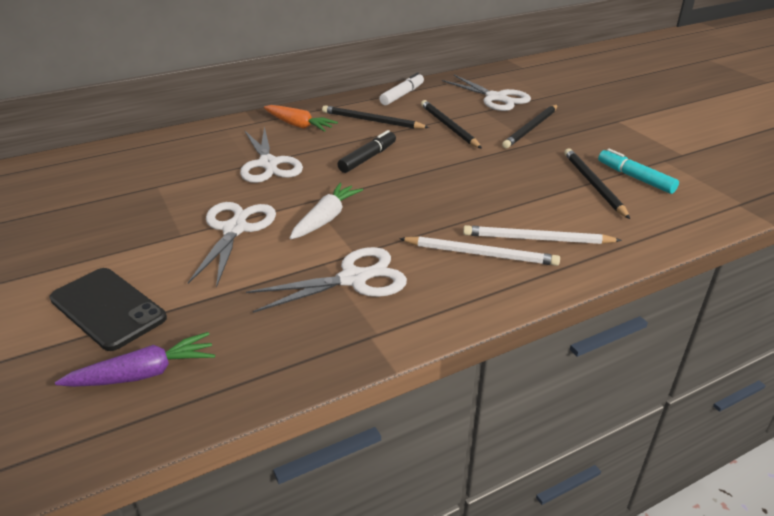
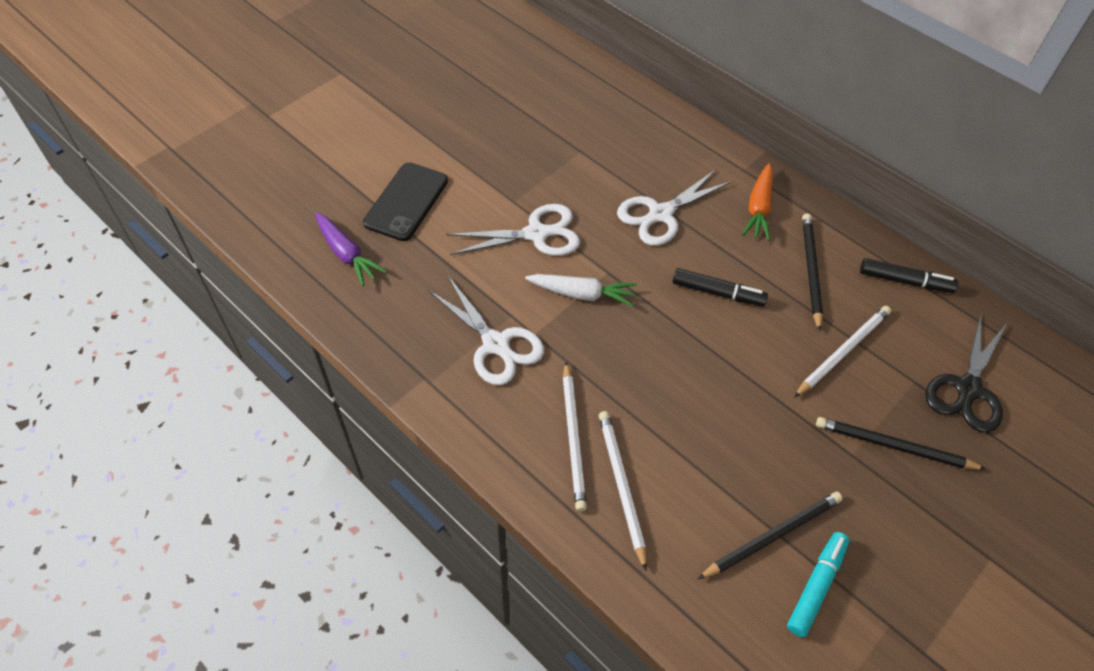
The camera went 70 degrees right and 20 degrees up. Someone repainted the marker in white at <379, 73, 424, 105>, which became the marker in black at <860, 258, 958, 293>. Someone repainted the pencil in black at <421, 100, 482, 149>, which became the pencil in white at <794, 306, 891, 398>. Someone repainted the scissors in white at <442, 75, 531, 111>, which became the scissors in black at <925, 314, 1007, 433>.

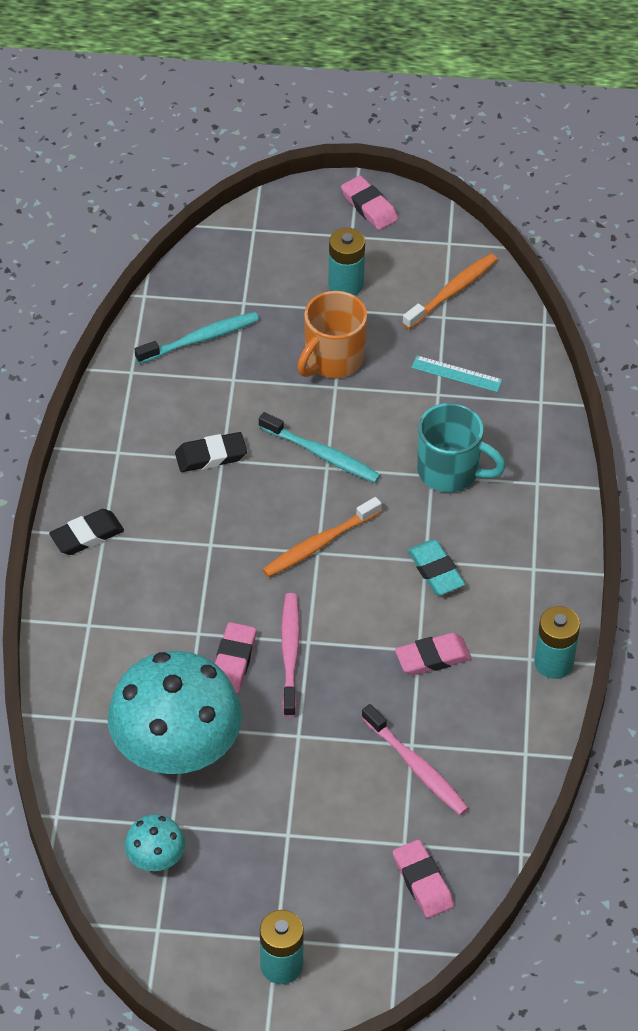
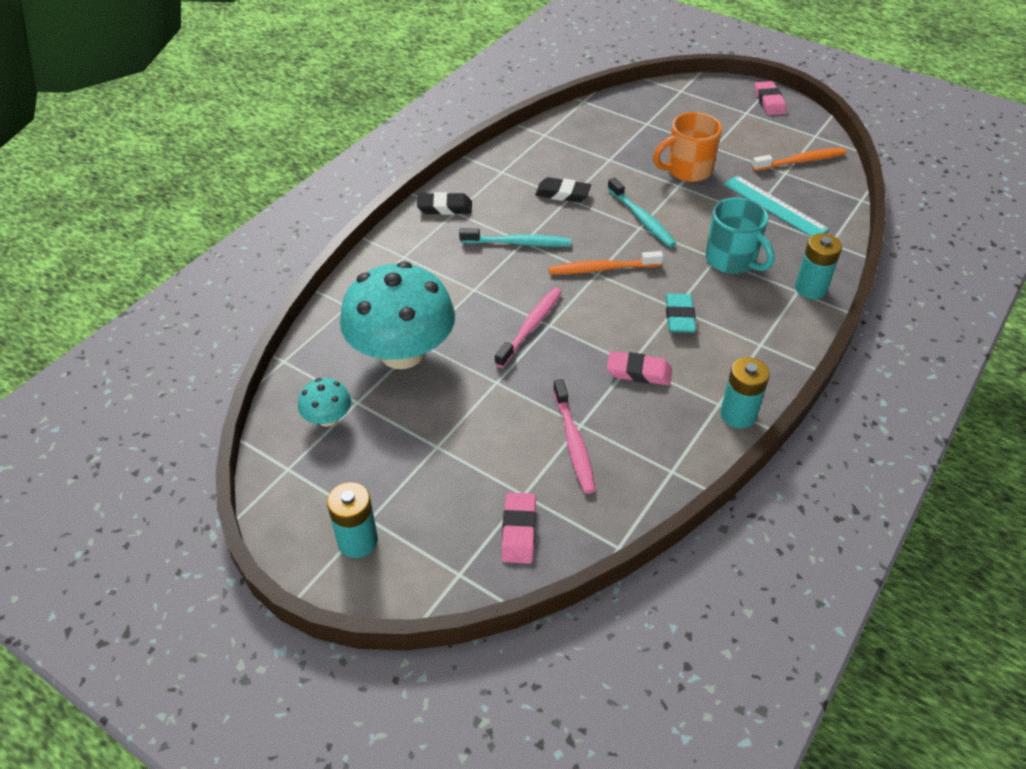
The camera went 30 degrees right and 5 degrees down. Someone took away the eraser in pink at <215, 622, 256, 693>. Someone carried the toothbrush in turquoise from <135, 312, 259, 364> to <459, 228, 571, 247>. Someone carried the battery in turquoise from <328, 228, 365, 296> to <795, 233, 842, 299>. Someone scaled the ruler in turquoise at <411, 356, 502, 392> by 1.60.

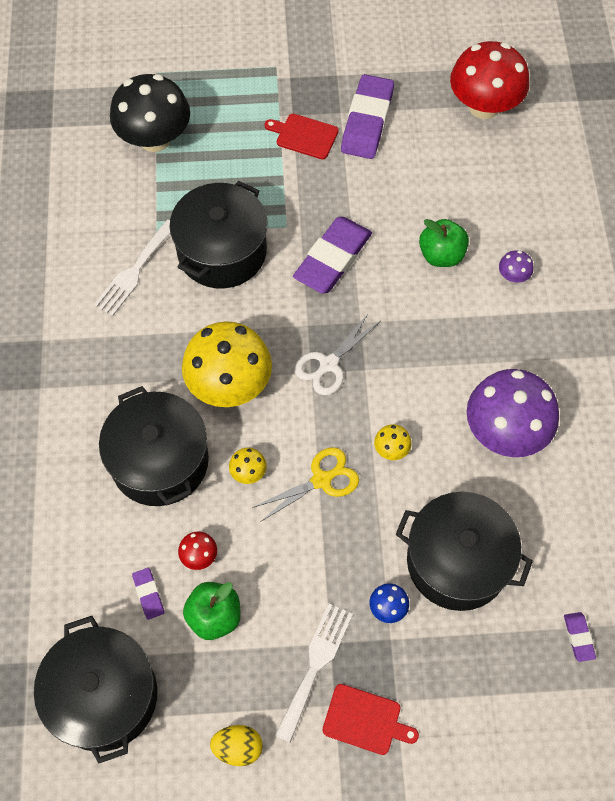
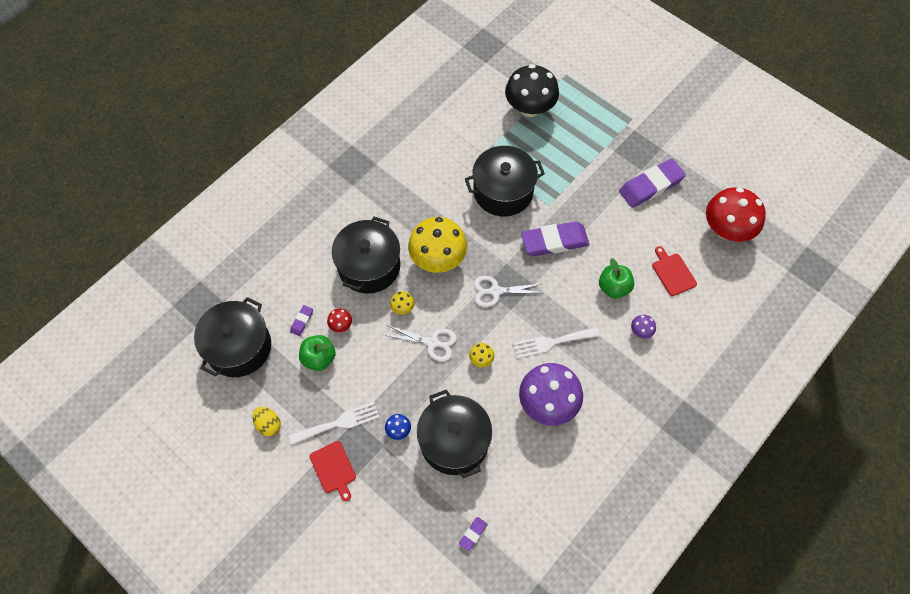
The camera went 45 degrees right and 0 degrees up. Someone carried the fork in white from <94, 219, 170, 316> to <513, 327, 600, 359>. Someone carried the cutting board in red from <265, 114, 338, 159> to <652, 246, 697, 296>. Someone repainted the scissors in yellow at <252, 447, 359, 522>, which became the scissors in white at <384, 325, 457, 362>.

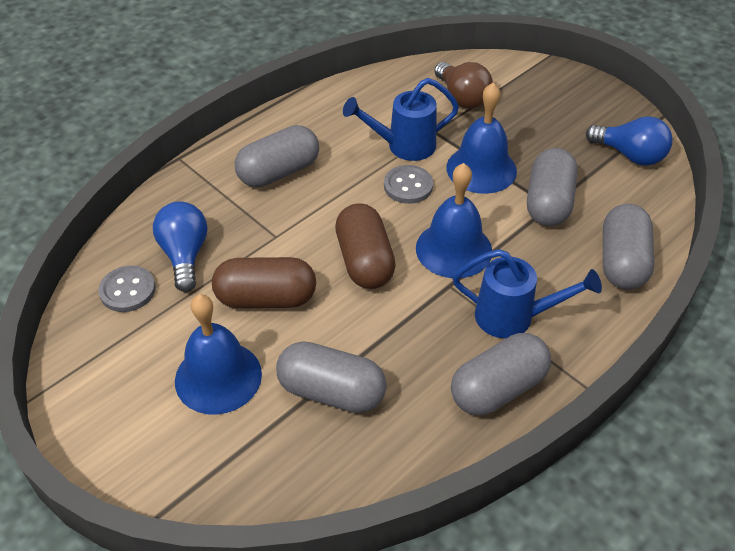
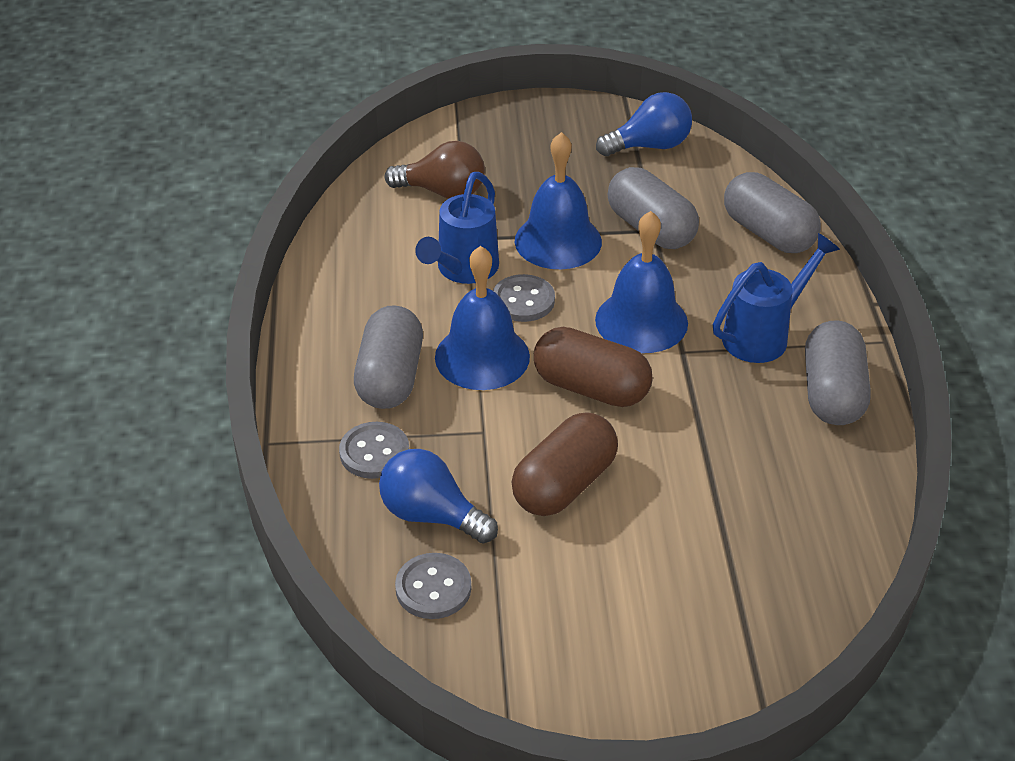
The camera went 50 degrees left and 5 degrees down. Someone took away the capsule in grey at <276, 341, 387, 413>. Someone put down the button in grey at <339, 422, 409, 479>. Someone carried the bell in blue from <175, 294, 262, 415> to <435, 246, 530, 390>.

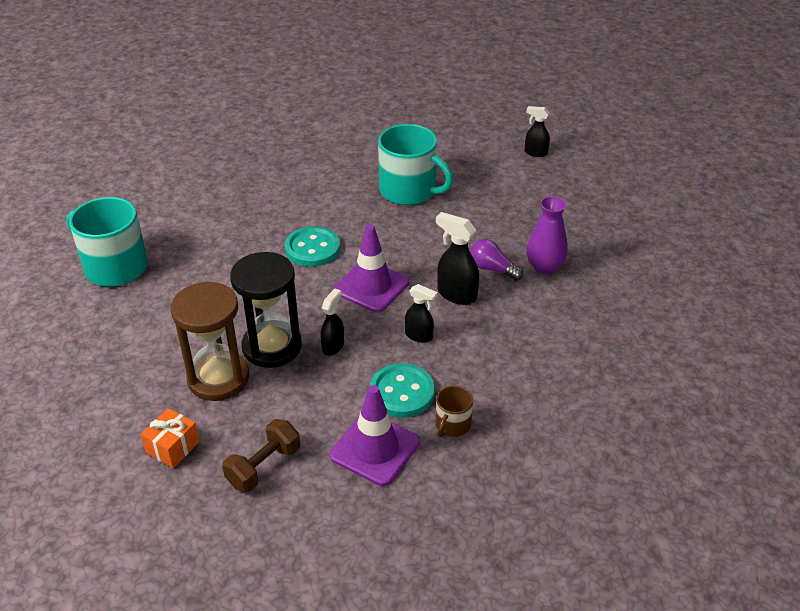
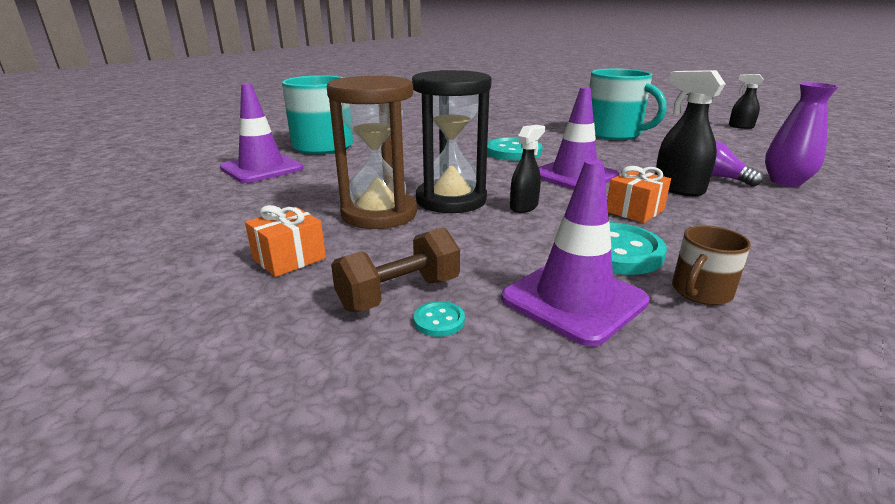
The camera went 15 degrees right and 15 degrees down. Someone put down the traffic cone in purple at <220, 83, 303, 183>. Someone put down the button in turquoise at <413, 301, 465, 337>. Someone swapped the spray bottle in black at <405, 284, 437, 343> for the gift in orange at <607, 166, 671, 223>.

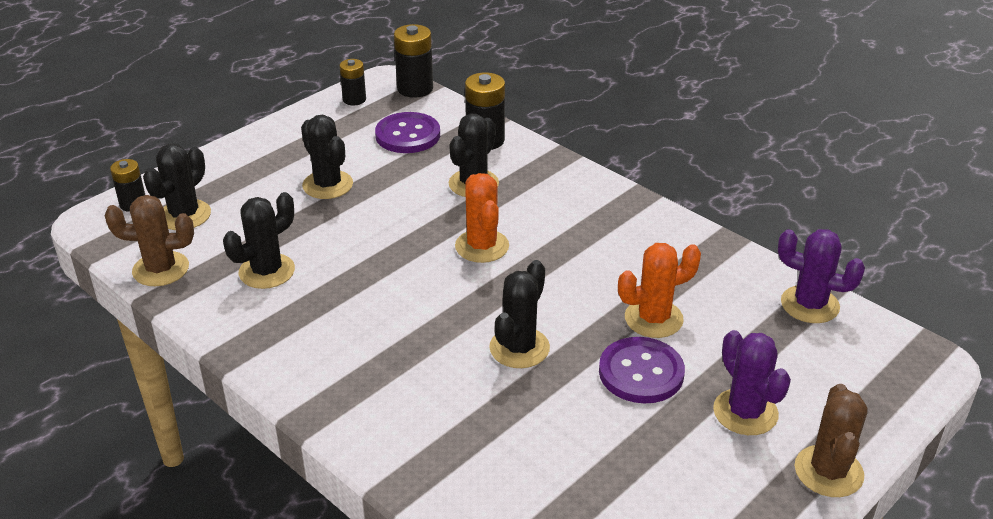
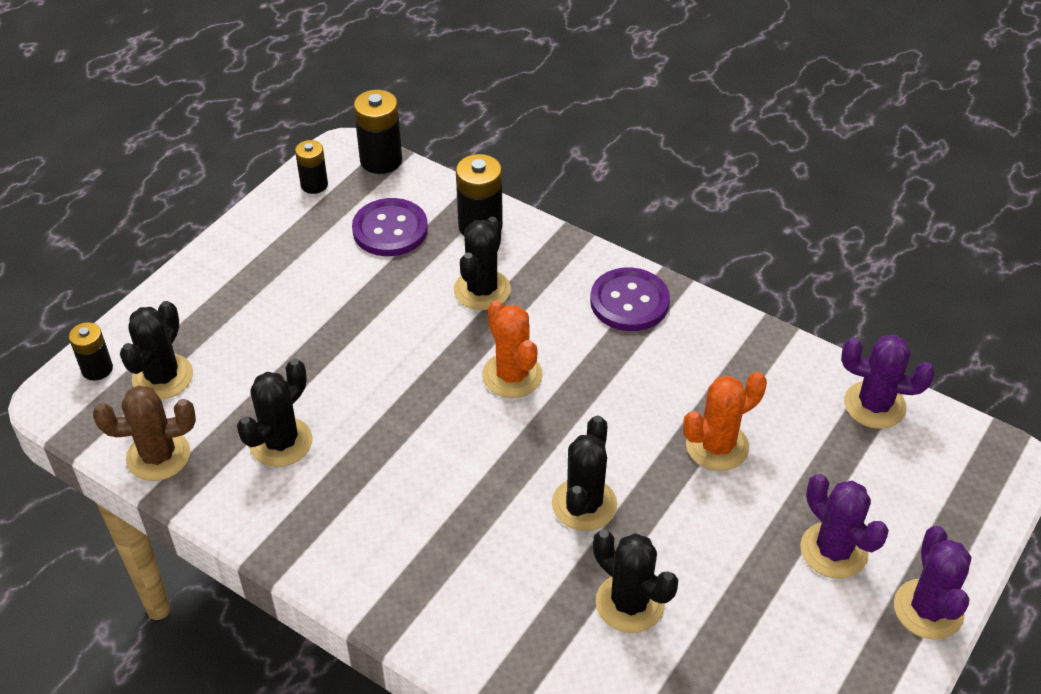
The camera went 10 degrees left and 10 degrees up. Someone carried the cactus in black from <301, 115, 353, 199> to <593, 530, 678, 633>. Someone carried the button in purple from <599, 337, 685, 403> to <590, 267, 670, 331>. Someone repainted the cactus in brown at <795, 384, 868, 497>, which became the cactus in purple at <894, 526, 971, 640>.

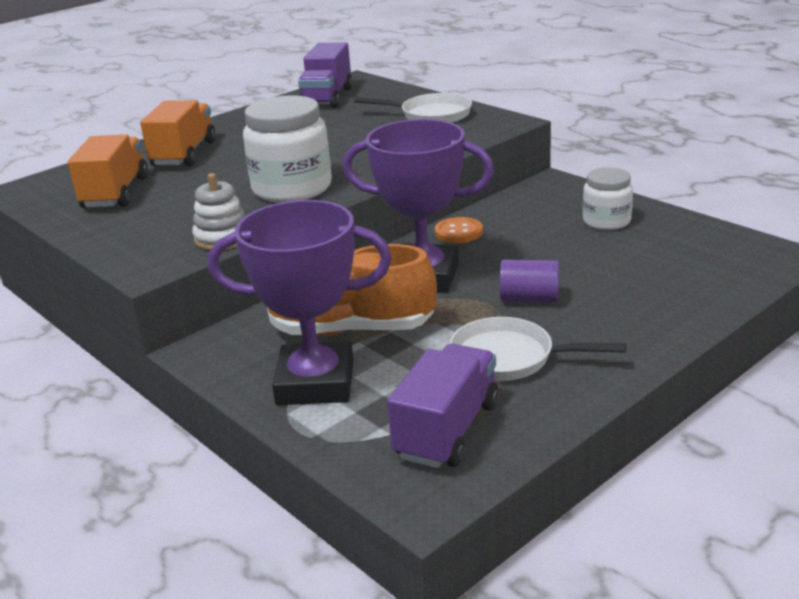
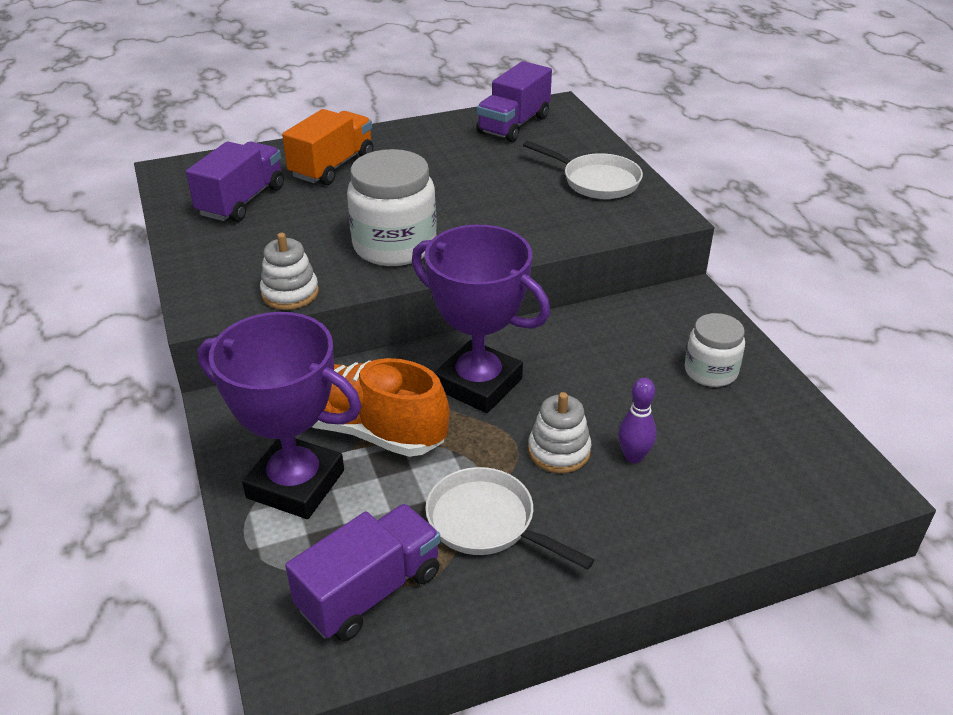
The camera went 20 degrees right and 10 degrees up. Someone took away the button in orange at <435, 217, 483, 243>. Someone put down the bowling pin in purple at <618, 378, 656, 463>. Someone swapped the cylinder in purple at <500, 260, 559, 302> for the stacking toy in white at <528, 392, 591, 473>. Someone repainted the truck in orange at <68, 134, 148, 208>, which became the truck in purple at <186, 141, 284, 222>.

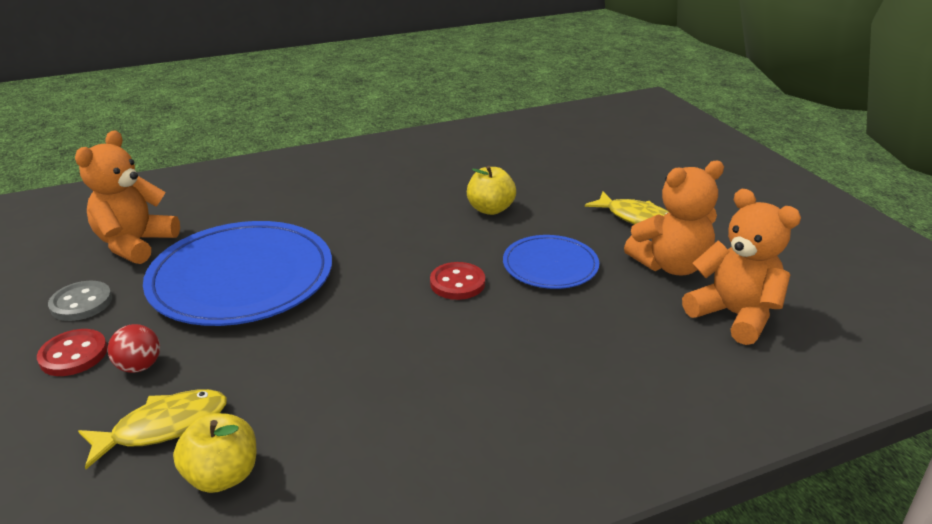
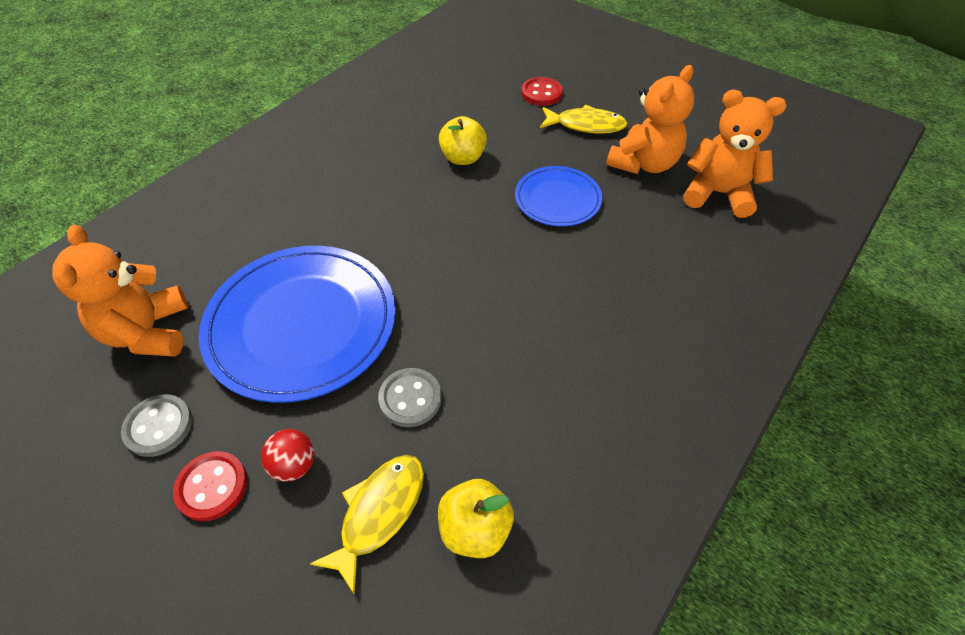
The camera went 30 degrees left and 20 degrees up. Someone put down the button in grey at <378, 368, 442, 427>. Someone carried the button in red from <430, 262, 485, 300> to <521, 77, 563, 106>.

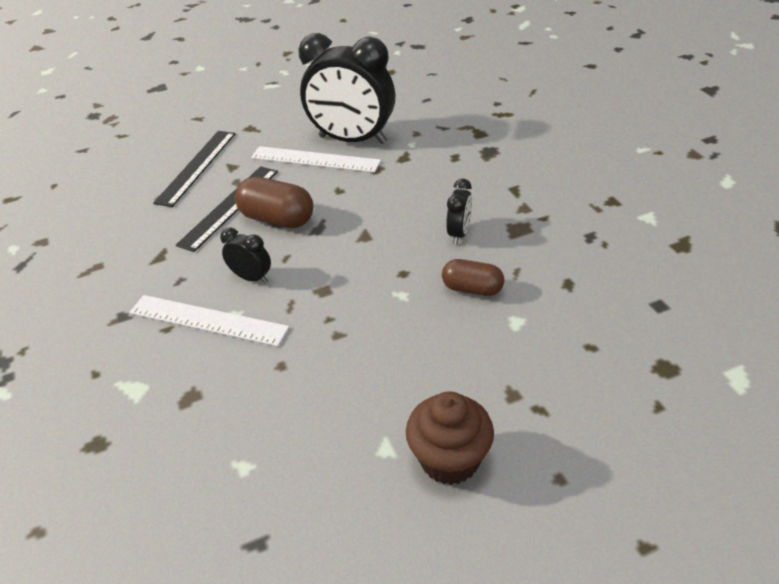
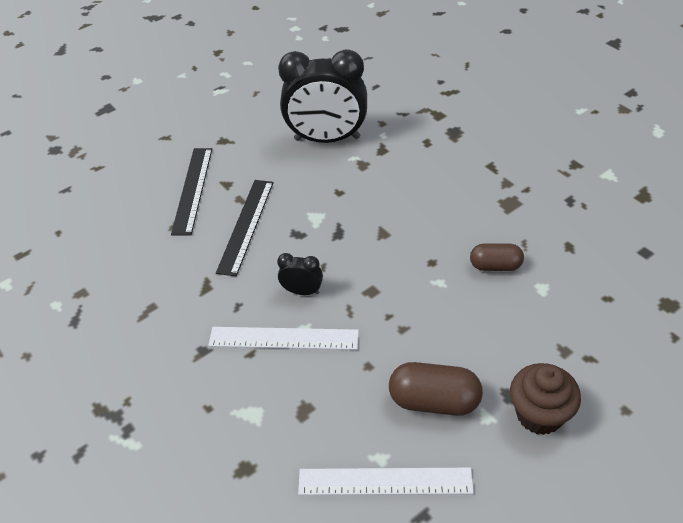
The camera went 15 degrees left and 5 degrees up. Someone took away the clock in black at <446, 179, 472, 244>. Someone carried the capsule in brown from <235, 177, 313, 228> to <389, 362, 483, 416>. Someone carried the ruler in white from <251, 146, 381, 172> to <298, 468, 474, 495>.

